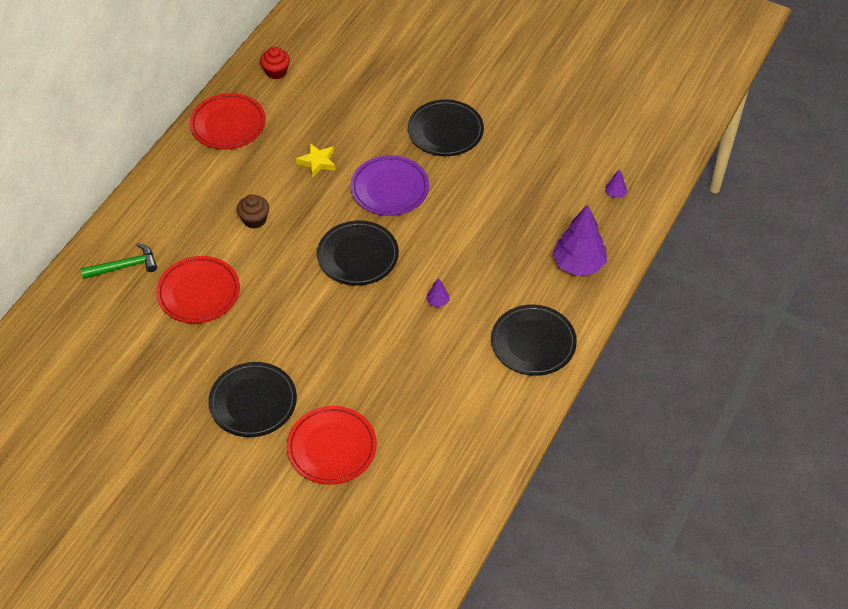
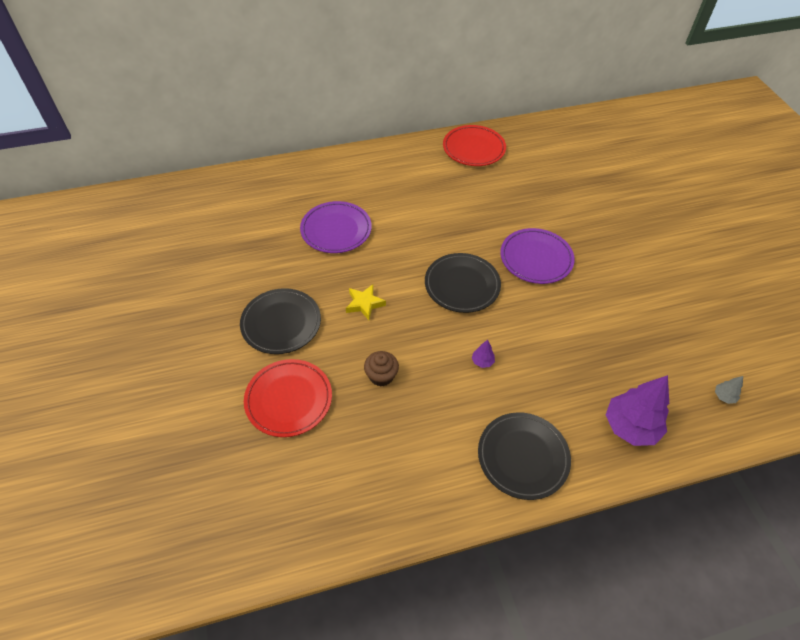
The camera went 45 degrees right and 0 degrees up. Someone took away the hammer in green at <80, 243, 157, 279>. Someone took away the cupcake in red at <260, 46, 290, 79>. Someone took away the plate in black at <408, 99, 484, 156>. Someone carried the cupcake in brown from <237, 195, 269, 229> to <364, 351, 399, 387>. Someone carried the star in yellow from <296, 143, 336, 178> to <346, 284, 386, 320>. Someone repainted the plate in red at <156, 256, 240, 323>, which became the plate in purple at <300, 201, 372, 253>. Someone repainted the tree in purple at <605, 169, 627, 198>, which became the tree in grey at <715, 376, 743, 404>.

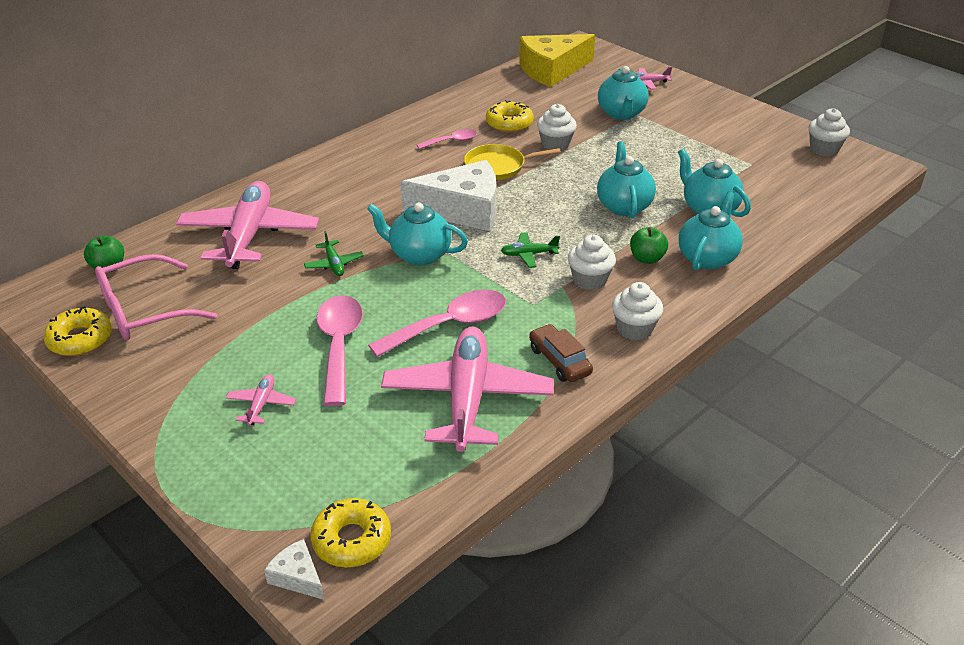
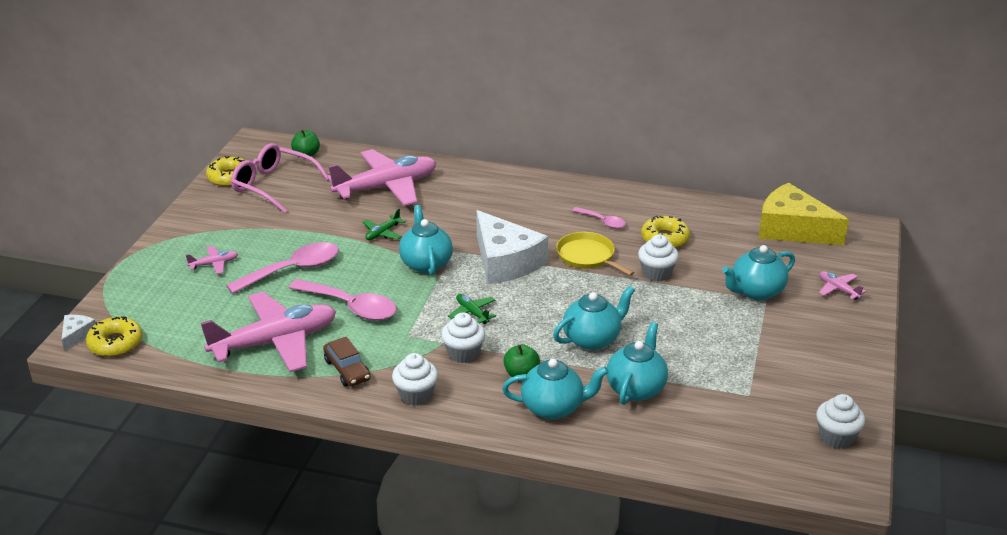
The camera went 60 degrees right and 5 degrees down. Someone rotated the car in brown at <529, 324, 593, 382> by 120 degrees clockwise.

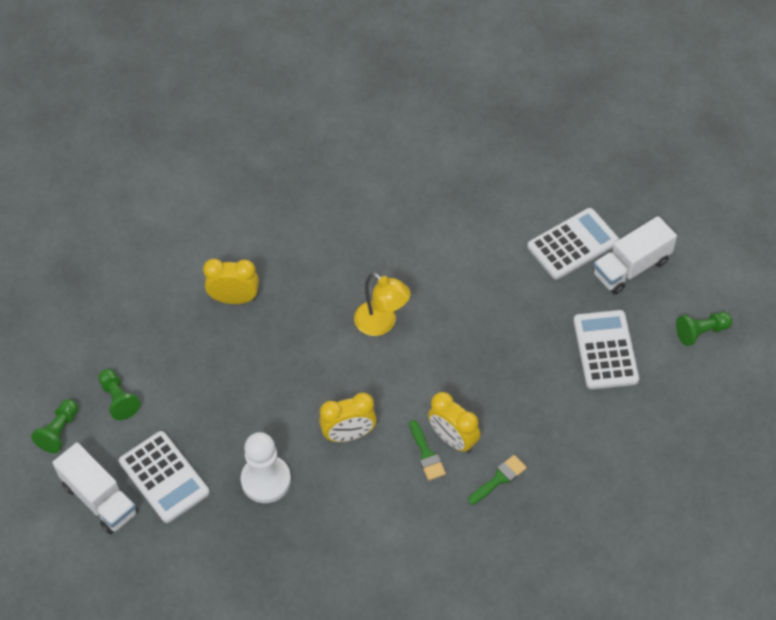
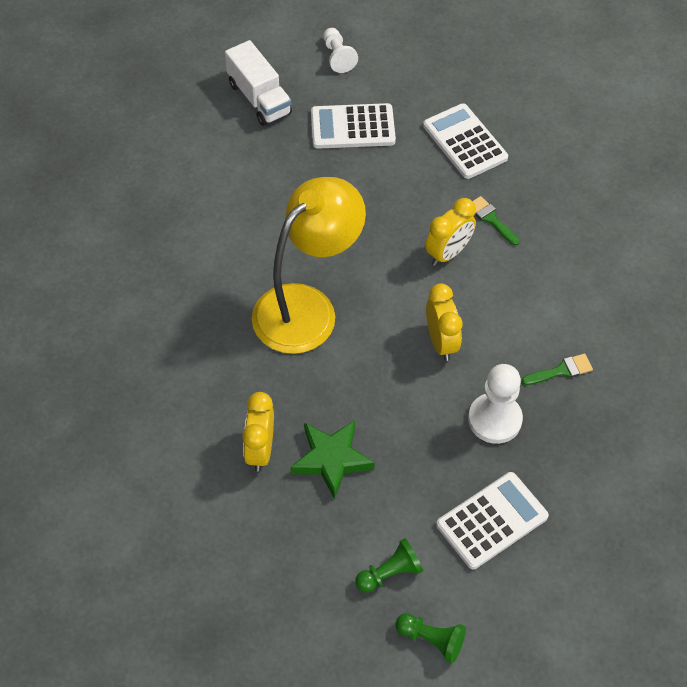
The camera went 90 degrees left and 0 degrees up. Someone took away the truck in white at <52, 442, 138, 534>. Someone put down the star in green at <290, 420, 375, 500>. Someone carried the brush in green from <409, 420, 446, 481> to <522, 354, 593, 385>. Someone carried the calculator in white from <527, 208, 619, 279> to <423, 103, 508, 179>. Someone repainted the pawn in green at <676, 312, 732, 346>, which became the pawn in white at <323, 28, 358, 73>. Someone scaled the lamp in yellow at <354, 272, 411, 336> by 1.83.

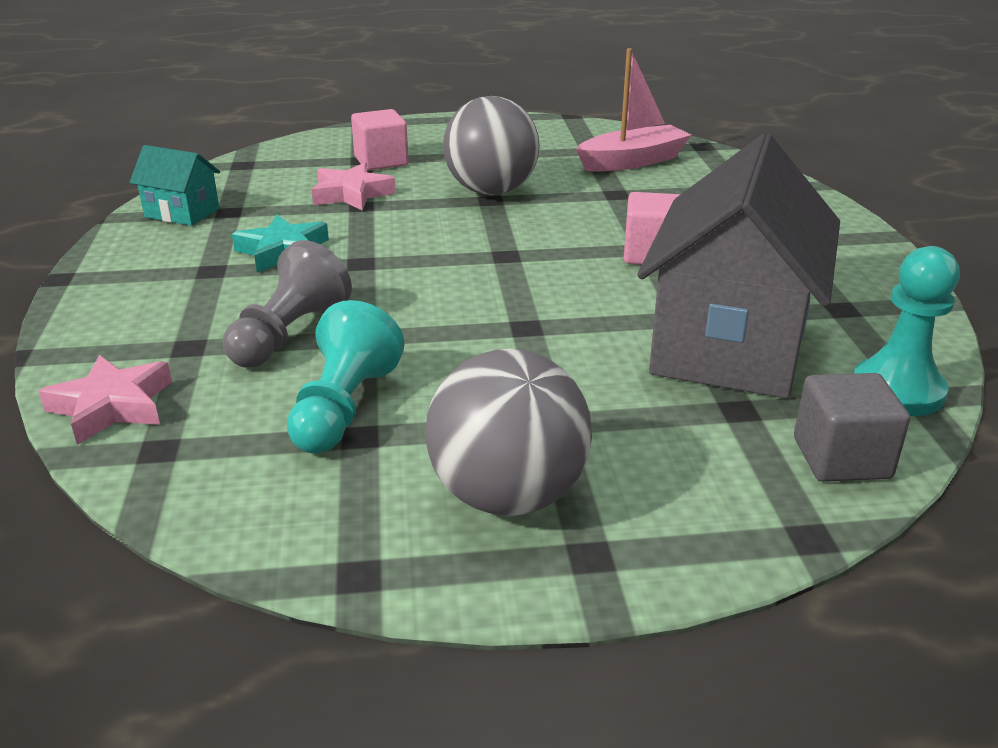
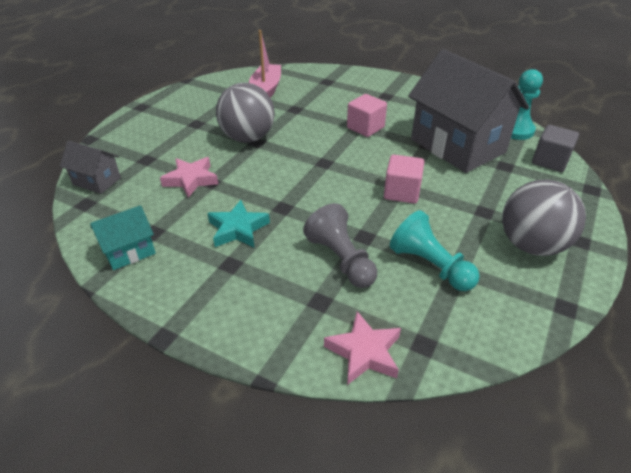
The camera went 55 degrees left and 10 degrees up. Someone put down the house in grey at <60, 141, 121, 194>. Someone carried the cube in pink from <351, 109, 409, 171> to <384, 155, 424, 204>.

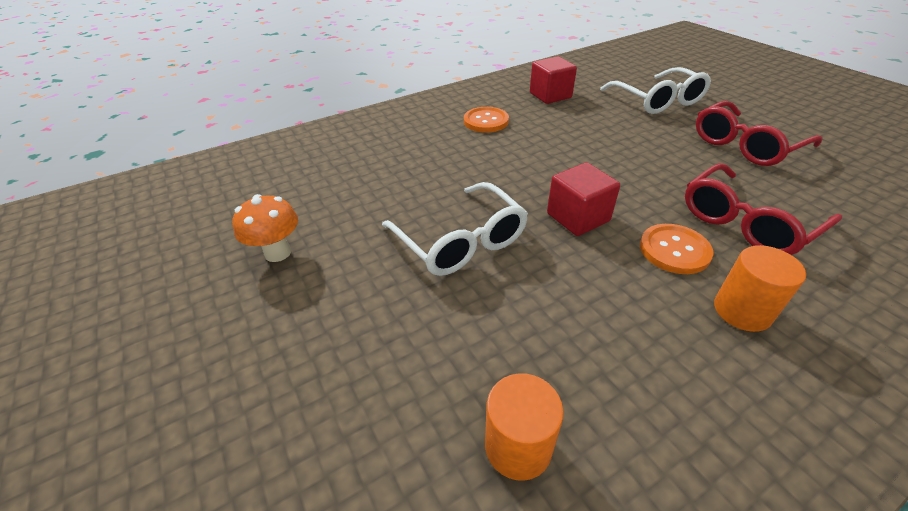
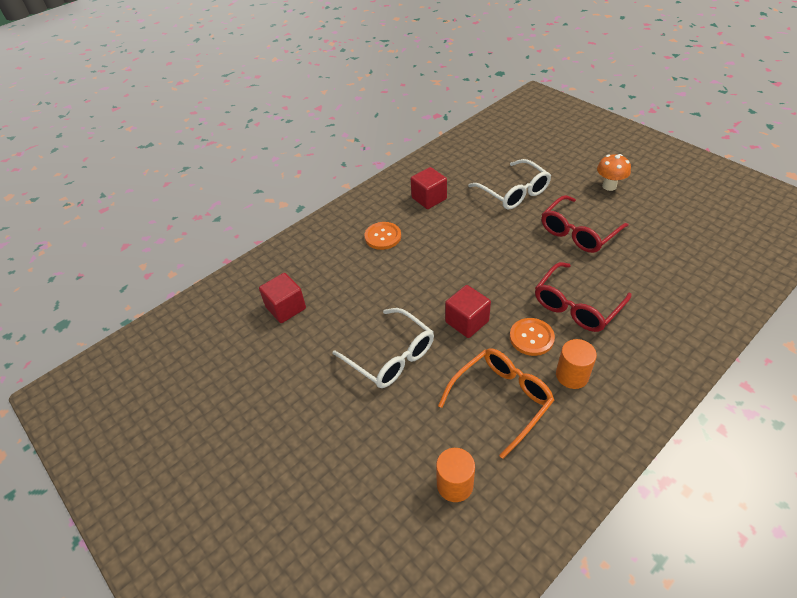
The camera went 10 degrees left and 5 degrees up. Someone put down the cube in red at <259, 273, 306, 323>. Someone put down the glasses in orange at <438, 348, 554, 459>. Someone carried the mushroom in orange from <232, 194, 298, 262> to <597, 154, 631, 191>.

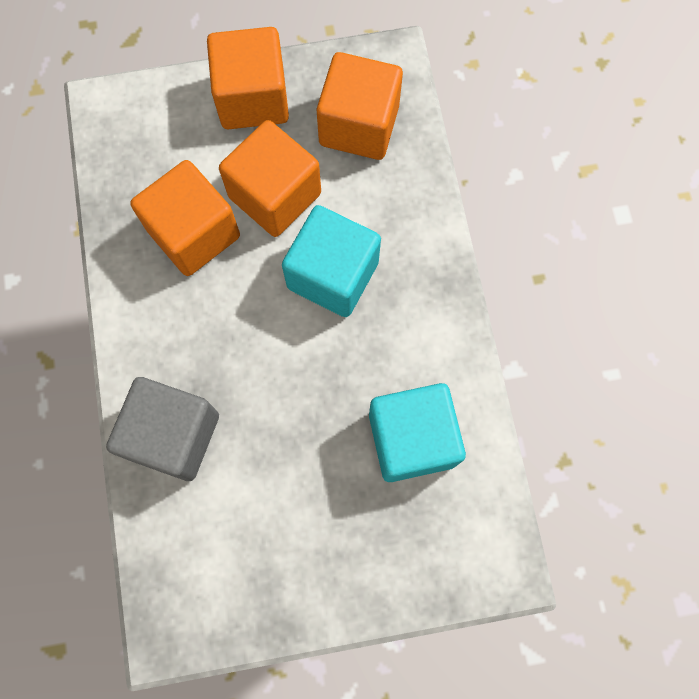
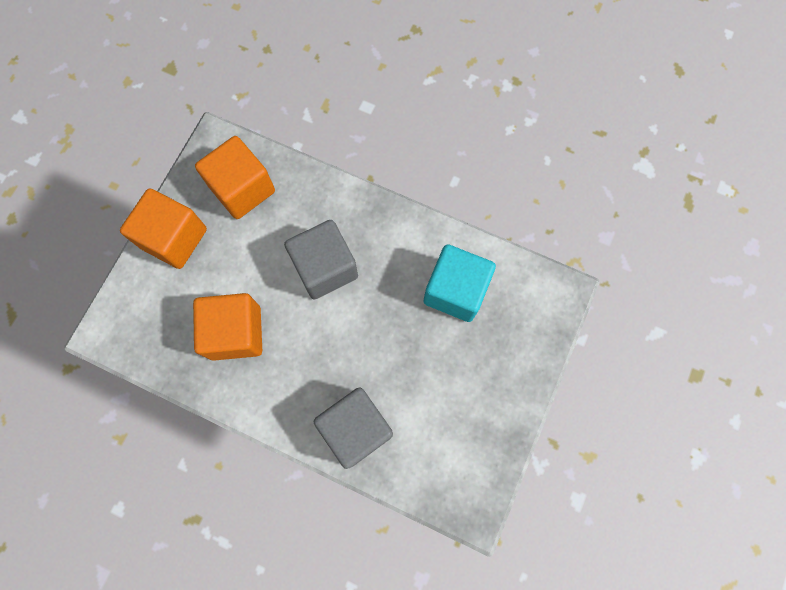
The camera went 55 degrees left and 0 degrees up. Someone took away the cube in orange at <219, 120, 321, 237>. Someone repainted the cube in turquoise at <282, 205, 381, 317>, which became the cube in grey at <284, 220, 358, 299>.

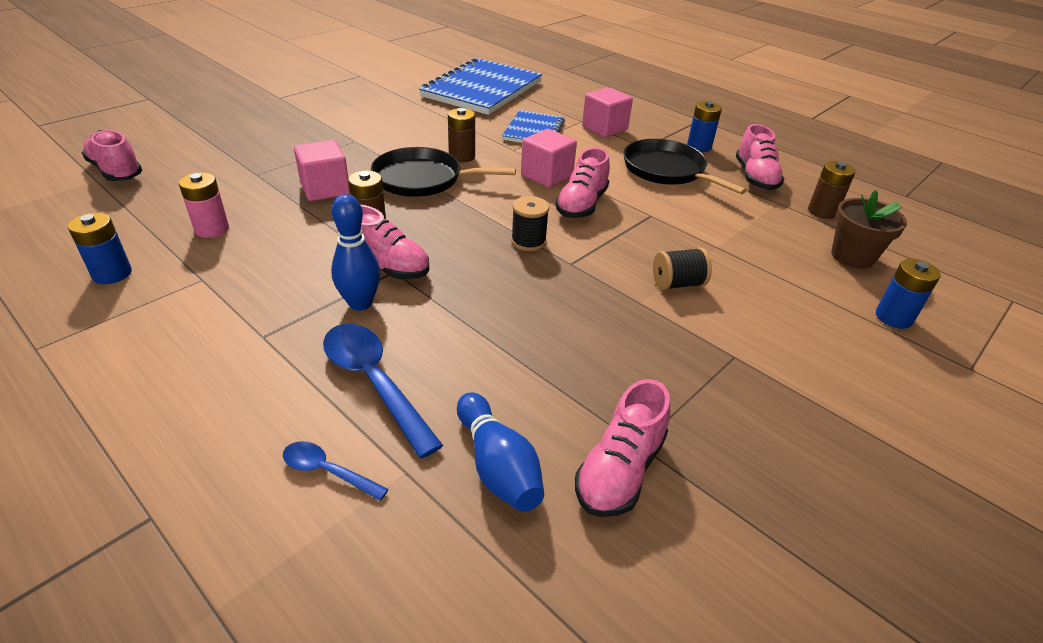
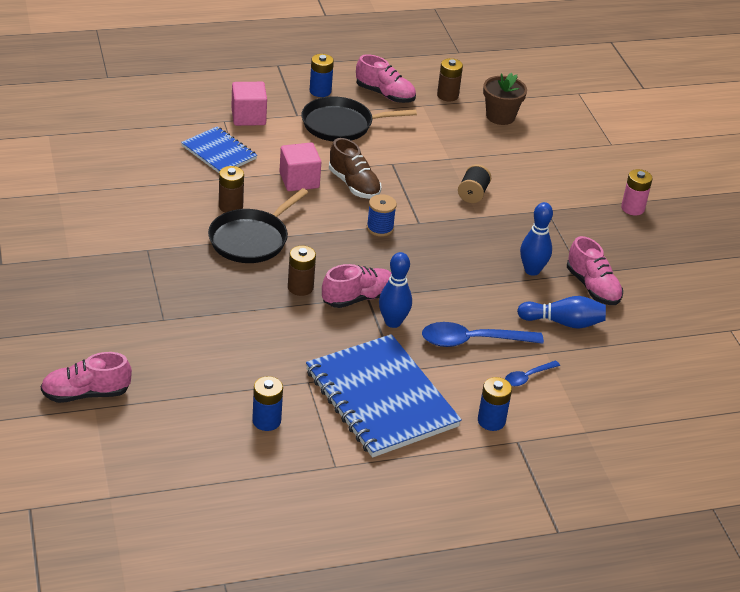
The camera went 60 degrees left and 0 degrees up. Someone took away the cube in pink at <294, 140, 350, 201>. Someone put down the bowling pin in blue at <520, 202, 553, 276>. Someone carried the battery in pink from <179, 172, 229, 238> to <621, 169, 653, 216>. Someone carried the notebook in blue from <419, 58, 542, 115> to <306, 334, 462, 458>. Someone carried the battery in blue from <876, 259, 941, 329> to <478, 377, 512, 431>. Someone repainted the spool in black at <511, 196, 549, 251>, which became the spool in blue at <367, 194, 397, 237>. Someone repainted the shoe in pink at <555, 147, 610, 218>, which became the shoe in brown at <329, 138, 381, 199>.

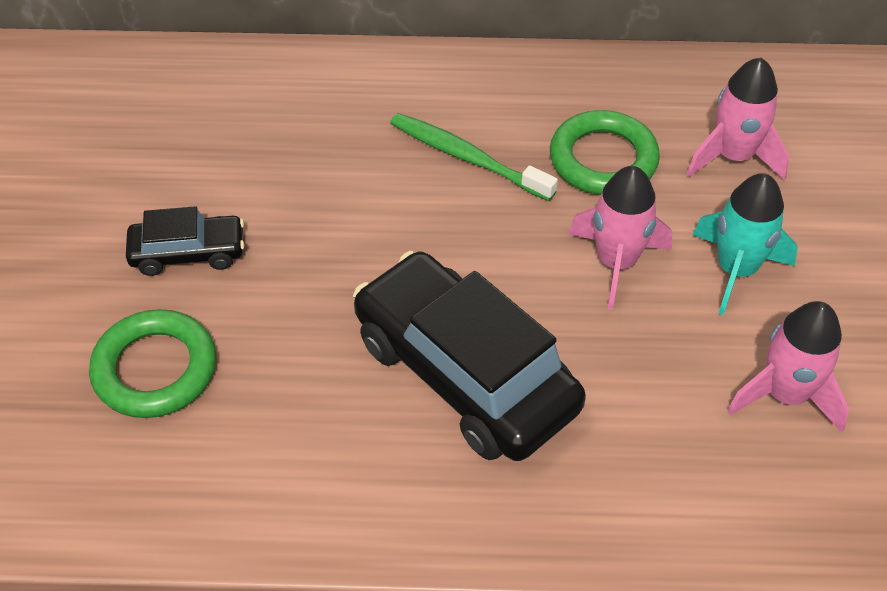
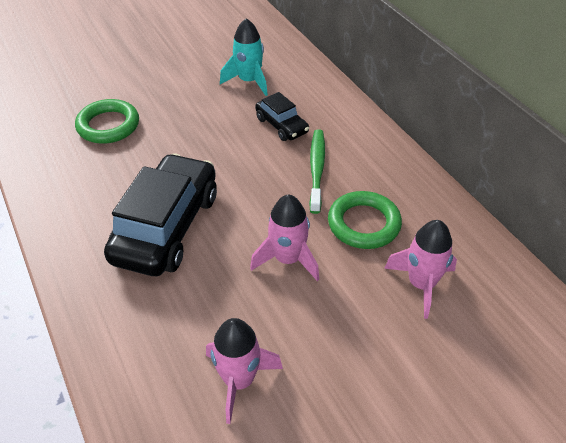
The camera went 60 degrees right and 5 degrees down. Someone carried the car in black from <126, 206, 245, 276> to <255, 92, 309, 141>. Someone carried the rocket in turquoise from <693, 173, 798, 315> to <220, 18, 268, 96>.

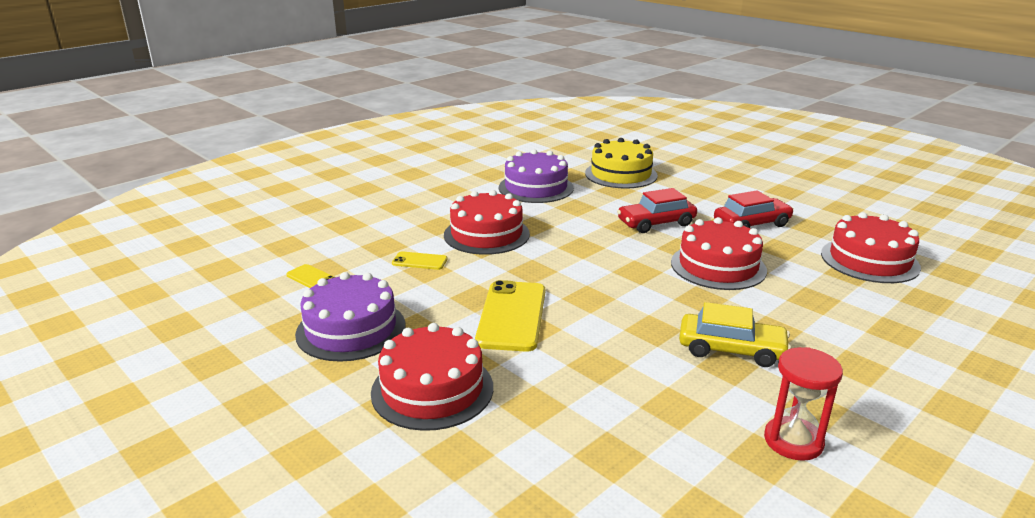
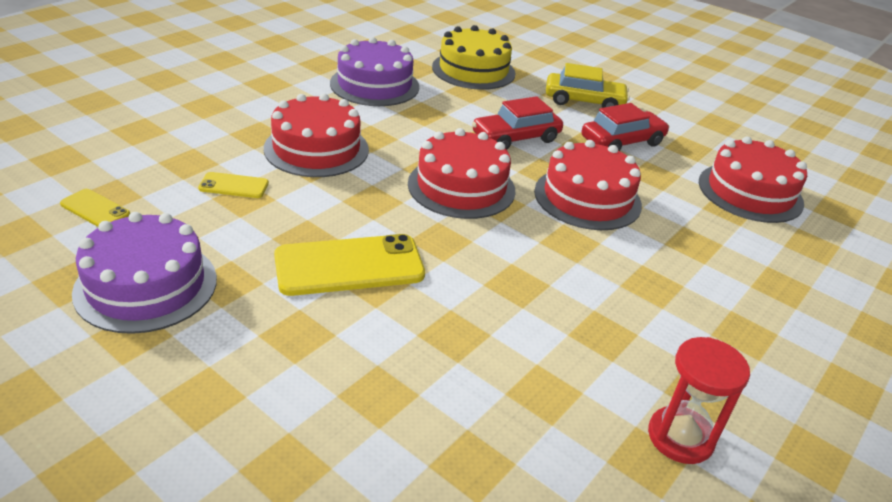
The camera went 10 degrees left and 10 degrees up. Someone carried the cake in red from <371, 323, 493, 431> to <408, 128, 515, 219>. Someone carried the car in yellow from <679, 302, 791, 367> to <546, 63, 630, 108>. Someone rotated the phone in yellow at <475, 280, 545, 352> by 75 degrees clockwise.

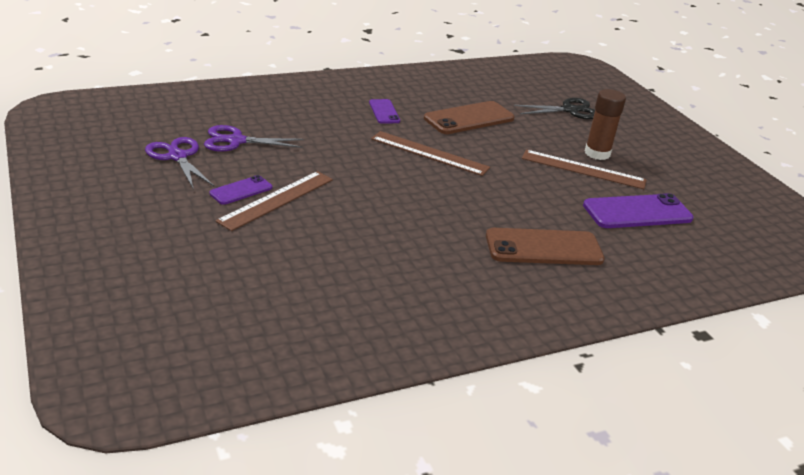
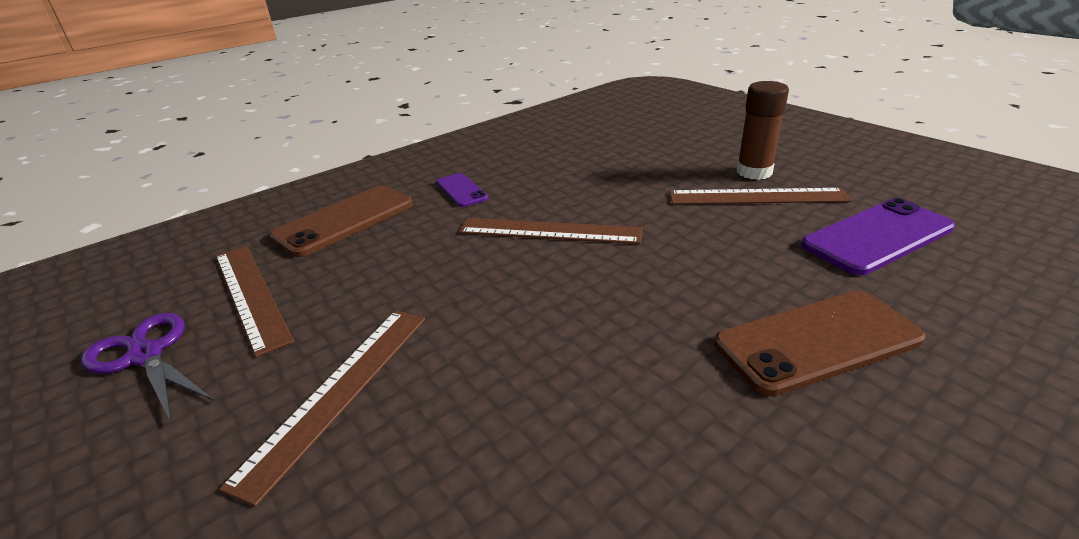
The camera went 10 degrees left and 0 degrees up. Someone took away the phone in purple at <209, 175, 272, 205>. Someone took away the scissors in black at <514, 98, 595, 119>. Someone carried the phone in brown from <424, 101, 515, 134> to <270, 185, 413, 257>. Someone swapped the scissors in purple at <204, 125, 303, 152> for the ruler in brown at <216, 246, 294, 357>.

